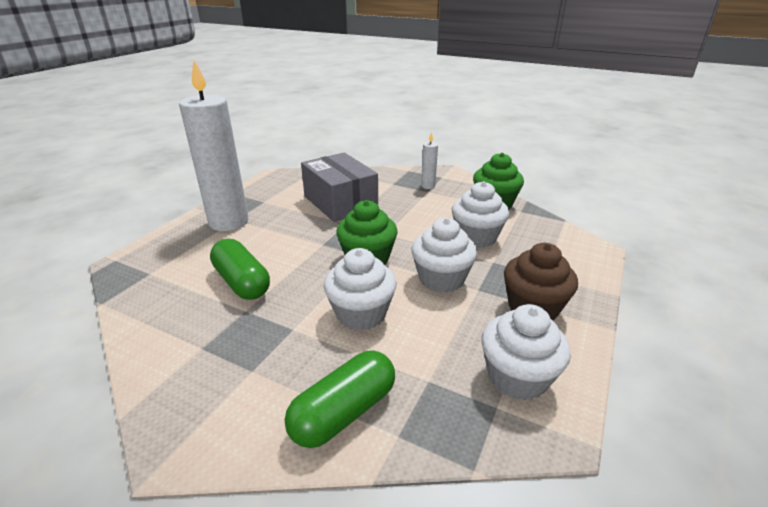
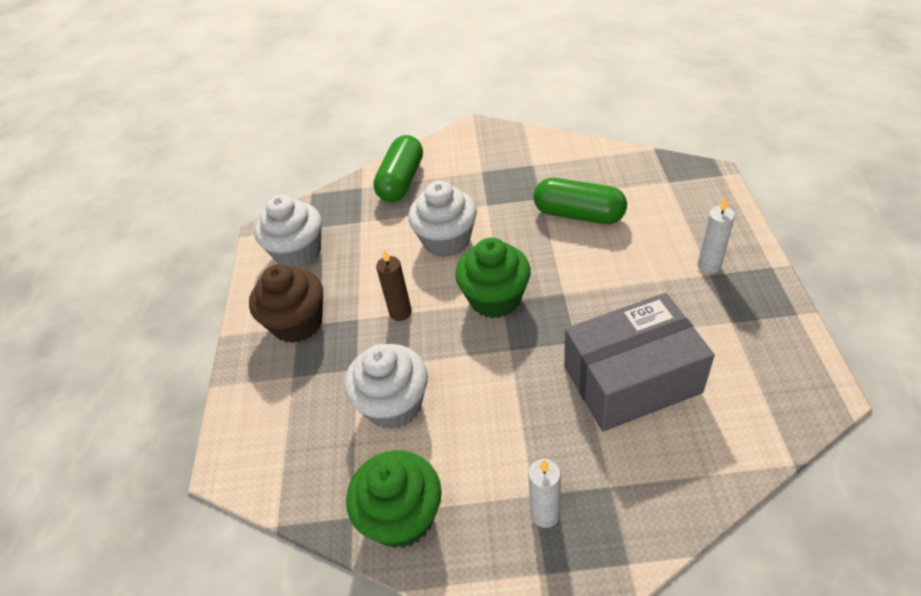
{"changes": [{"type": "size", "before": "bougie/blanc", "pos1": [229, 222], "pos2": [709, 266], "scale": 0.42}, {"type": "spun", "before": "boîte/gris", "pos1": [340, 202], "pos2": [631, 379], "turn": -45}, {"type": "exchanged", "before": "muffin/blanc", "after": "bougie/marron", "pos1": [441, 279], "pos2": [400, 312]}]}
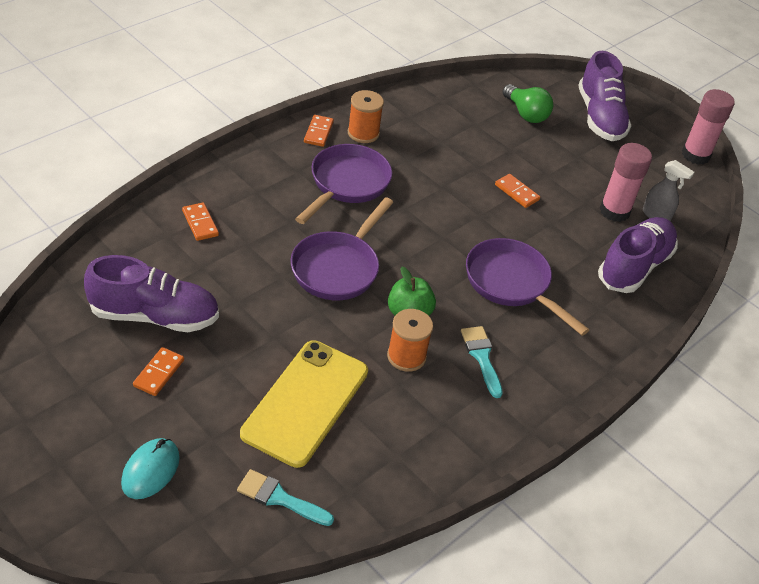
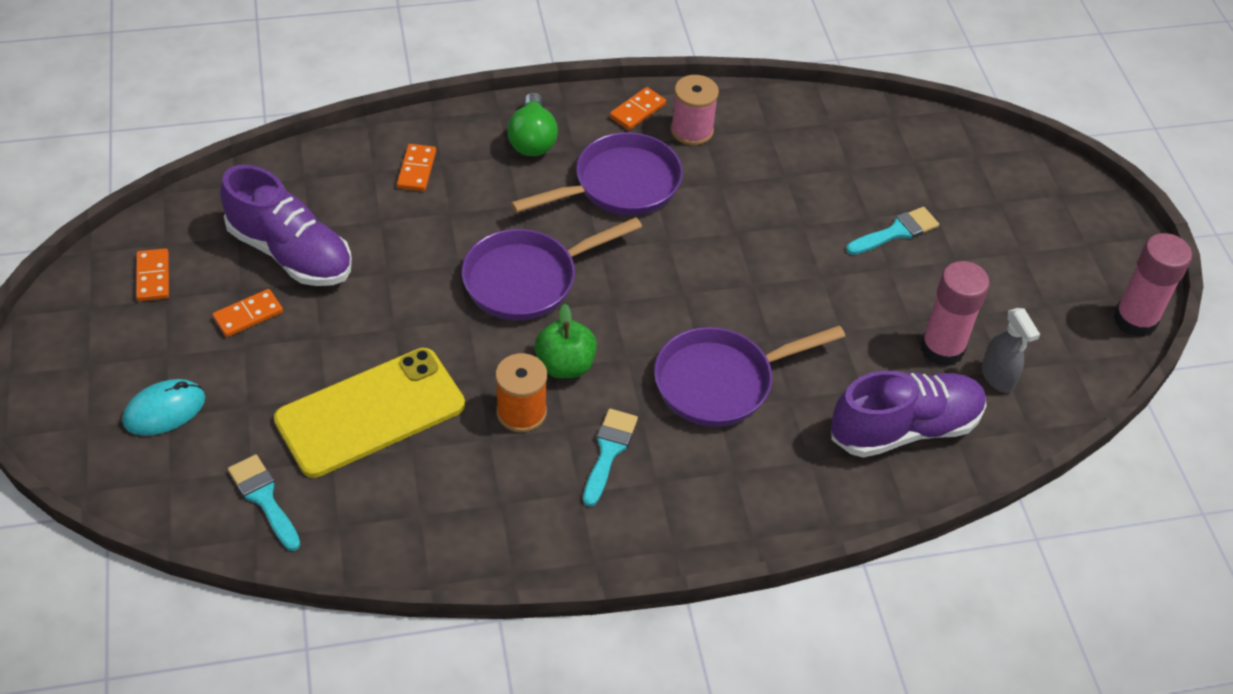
{"changes": [{"type": "missing", "before": "chaussure/violet", "pos1": [600, 117]}, {"type": "relocated", "before": "ampoule/vert", "pos1": [525, 114], "pos2": [532, 139]}, {"type": "colour", "before": "bobine/orange", "after": "bobine/rose", "pos1": [363, 133], "pos2": [692, 130]}, {"type": "relocated", "before": "domino/orange", "pos1": [516, 192], "pos2": [153, 277]}, {"type": "spun", "before": "poêle/violet", "pos1": [511, 283], "pos2": [721, 382], "turn": -105}, {"type": "appeared", "after": "pinceau/turquoise", "pos2": [896, 232]}]}
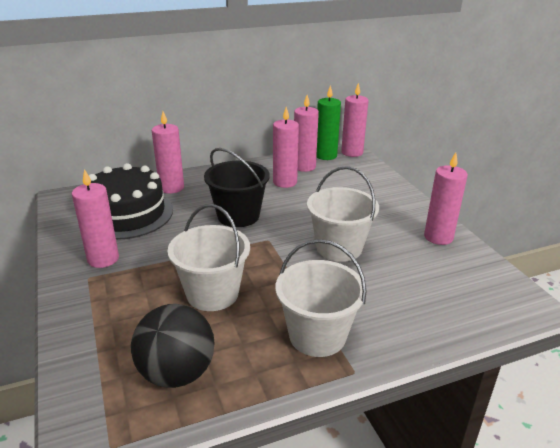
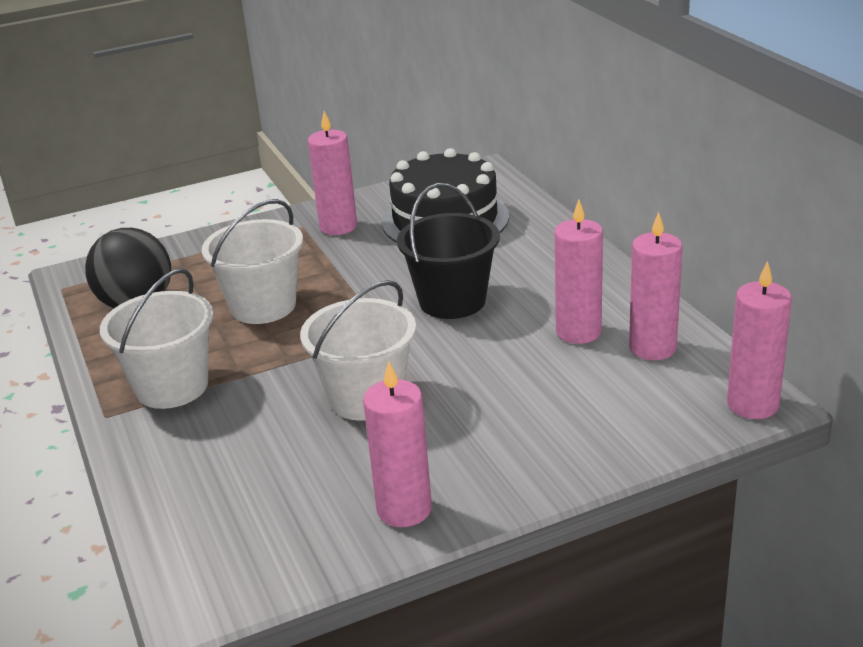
{"changes": [{"type": "missing", "before": "bougie/vert", "pos1": [326, 155]}, {"type": "missing", "before": "bougie/rose", "pos1": [171, 188]}]}
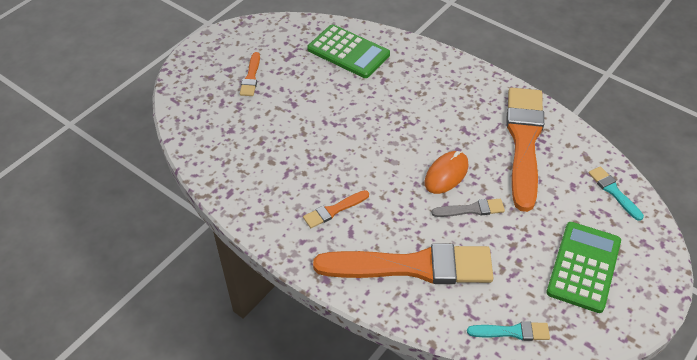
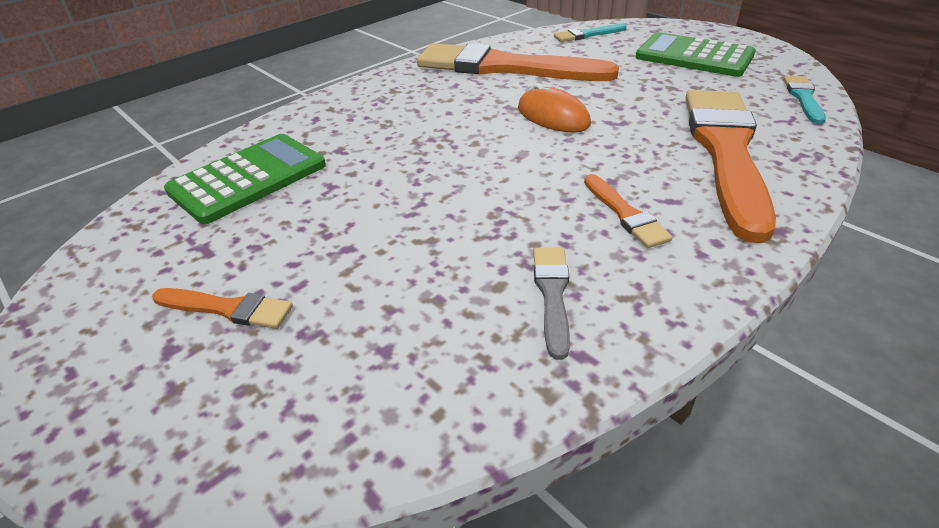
{"changes": [{"type": "relocated", "before": "pinceau/gris", "pos1": [471, 209], "pos2": [552, 294]}]}
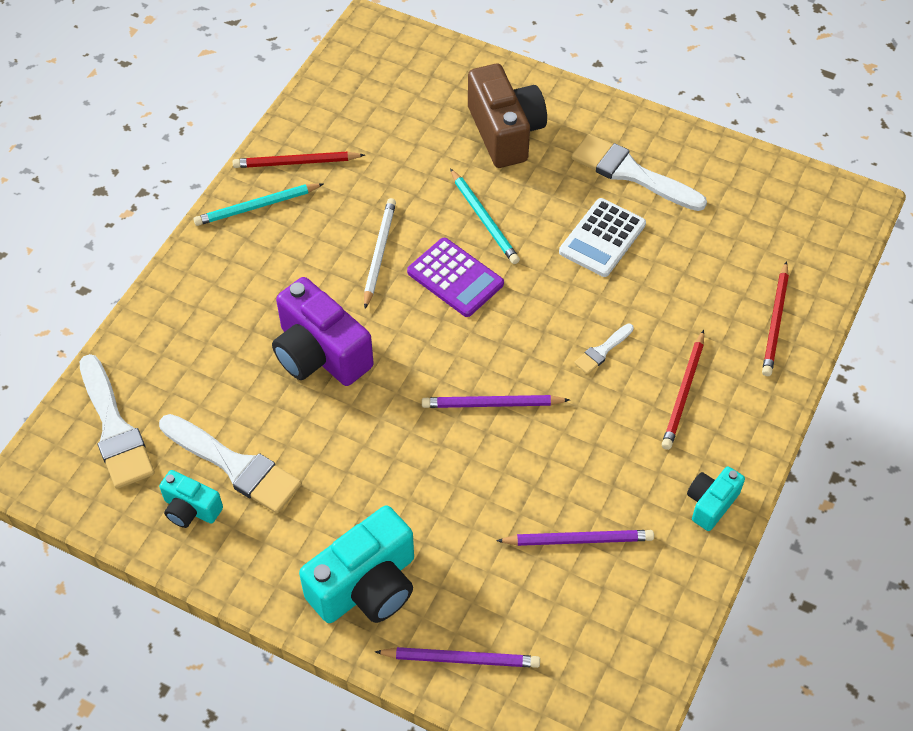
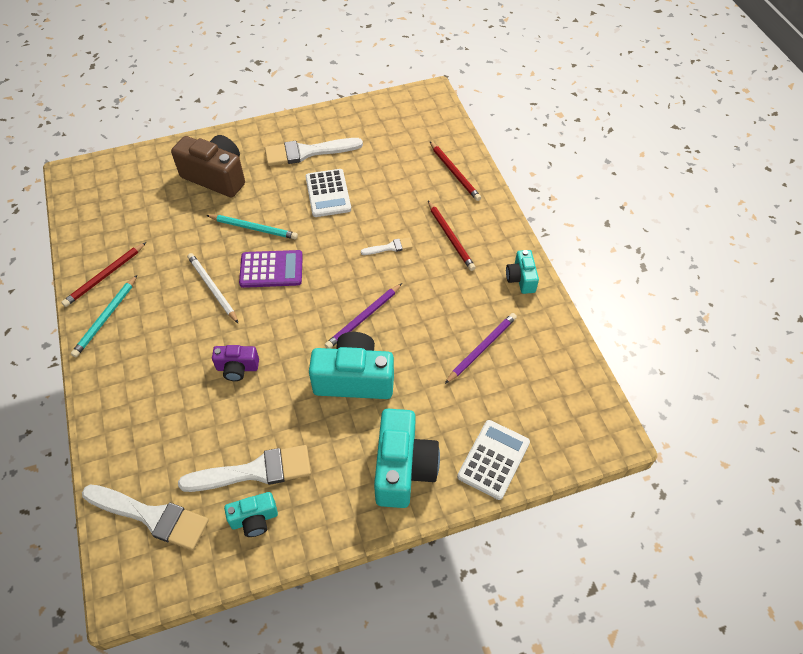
{"changes": [{"type": "size", "before": "appareil photo/violet", "pos1": [320, 354], "pos2": [237, 368], "scale": 0.54}, {"type": "spun", "before": "pinceau/blanc", "pos1": [602, 350], "pos2": [389, 247], "turn": -105}, {"type": "exchanged", "before": "crayon/violet", "after": "calculatrice/blanc", "pos1": [461, 658], "pos2": [493, 459]}, {"type": "appeared", "after": "appareil photo/turquoise", "pos2": [354, 379]}]}
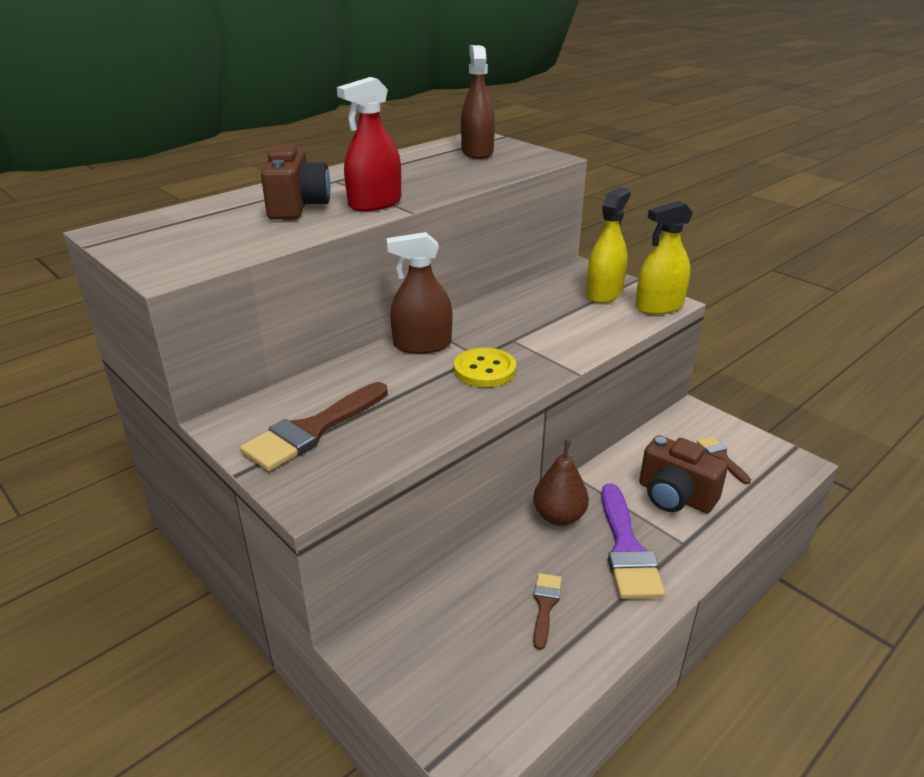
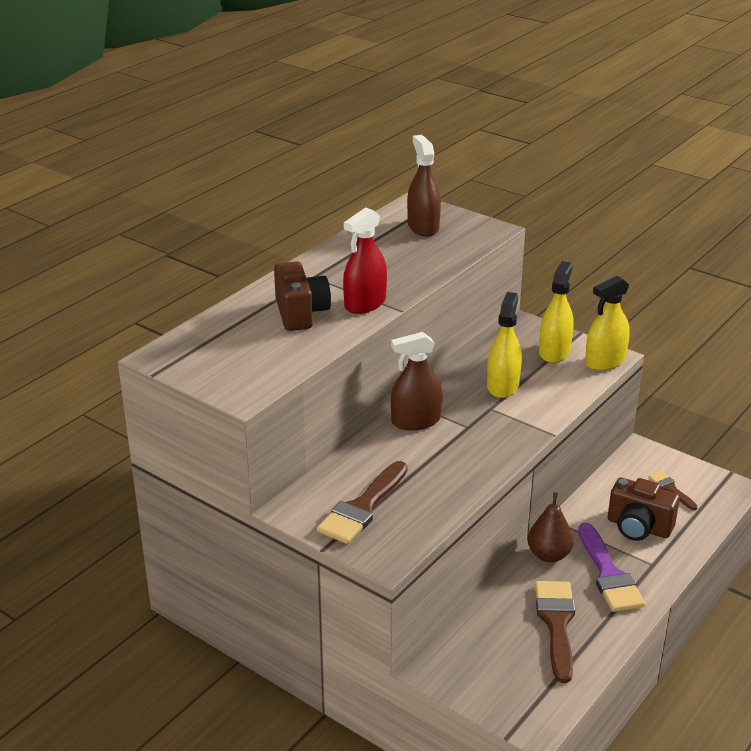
{"changes": [{"type": "missing", "before": "bouton/jaune", "pos1": [484, 369]}, {"type": "size", "before": "pinceau/marron", "pos1": [545, 606], "pos2": [556, 624], "scale": 1.87}, {"type": "appeared", "after": "vaporisateur/jaune", "pos2": [503, 386]}]}
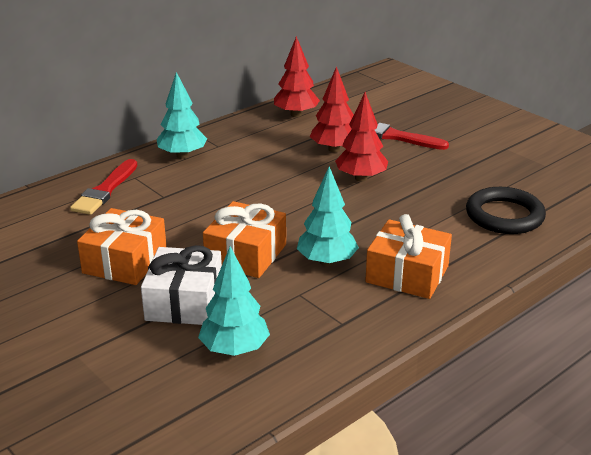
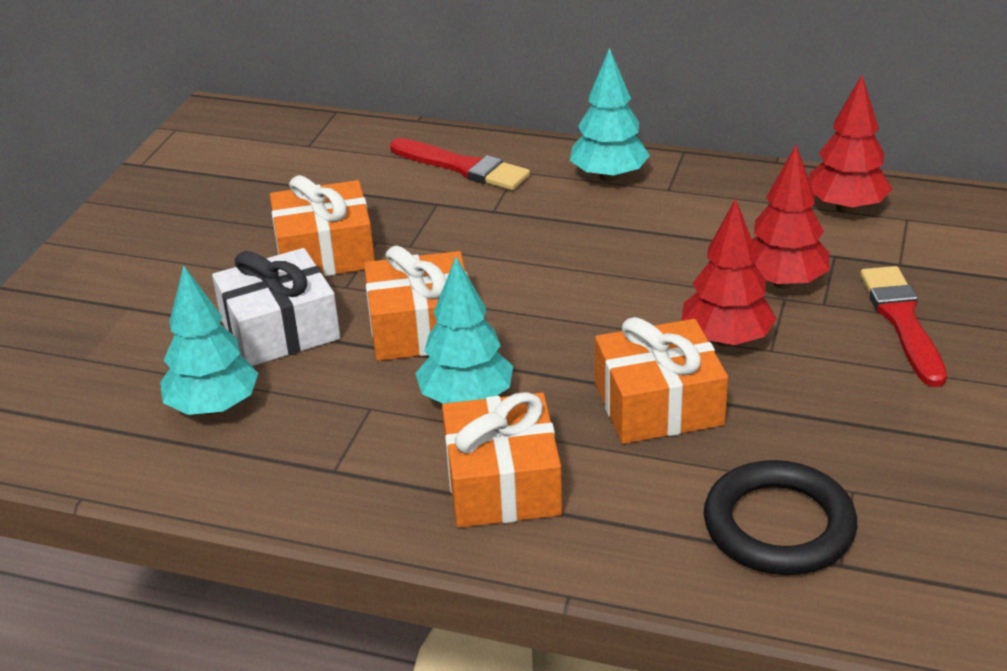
{"changes": [{"type": "spun", "before": "pinceau/rouge", "pos1": [105, 190], "pos2": [463, 167], "turn": -135}, {"type": "appeared", "after": "cadeau/orange", "pos2": [658, 404]}]}
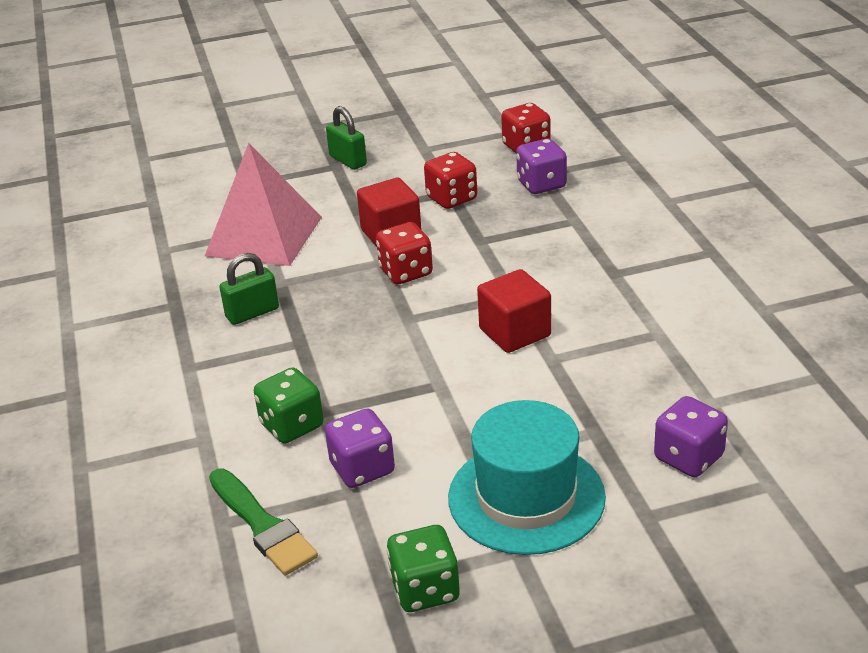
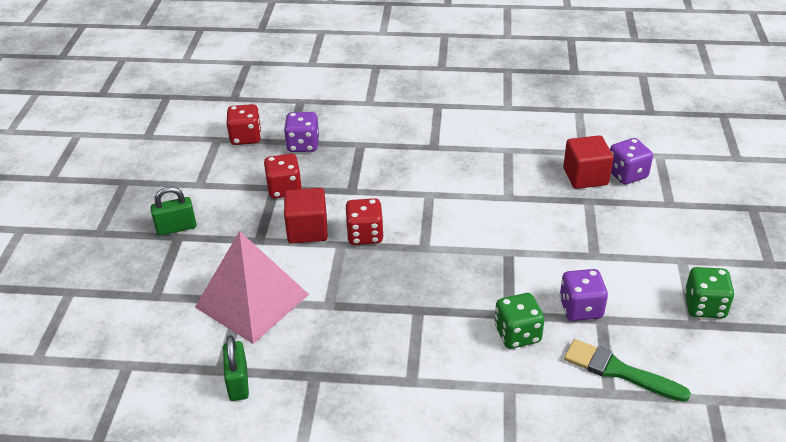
{"changes": [{"type": "relocated", "before": "cadenas/vert", "pos1": [252, 313], "pos2": [238, 382]}, {"type": "relocated", "before": "cube/rouge", "pos1": [515, 332], "pos2": [585, 176]}, {"type": "missing", "before": "chapeau/turquoise", "pos1": [526, 497]}, {"type": "spun", "before": "pinceau/vert", "pos1": [262, 525], "pos2": [619, 371], "turn": -135}]}
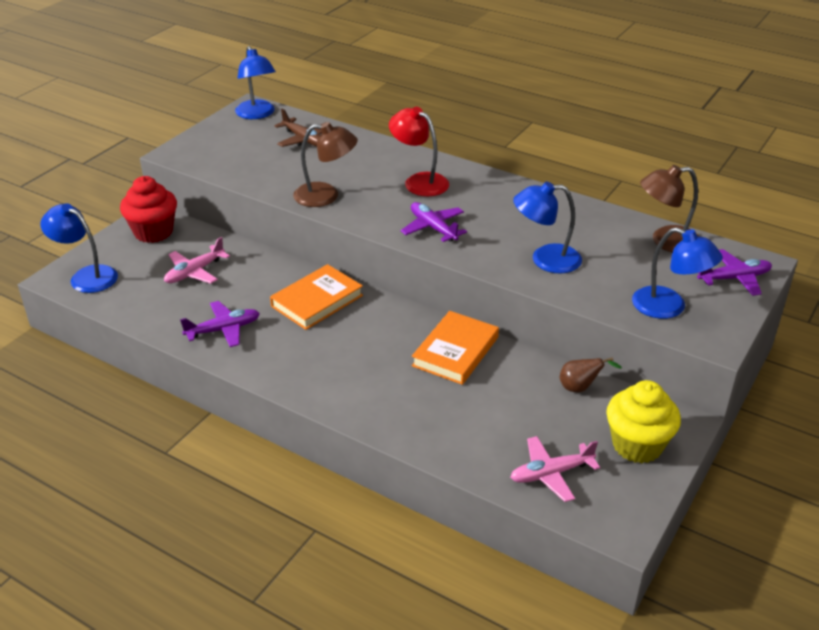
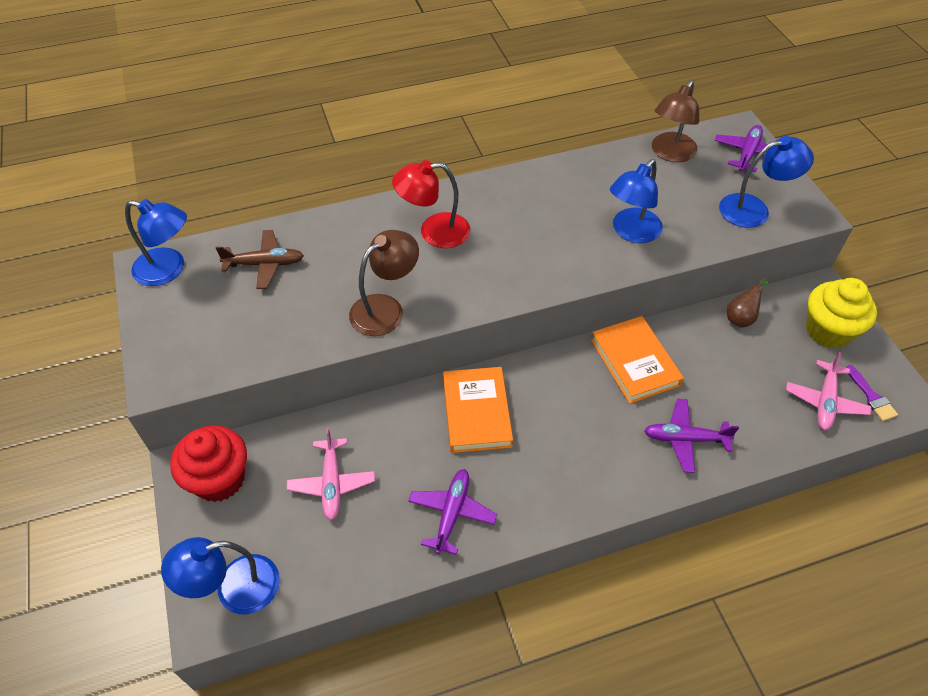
{"changes": [{"type": "relocated", "before": "avion/violet", "pos1": [433, 228], "pos2": [685, 439]}, {"type": "appeared", "after": "pinceau/violet", "pos2": [871, 397]}]}
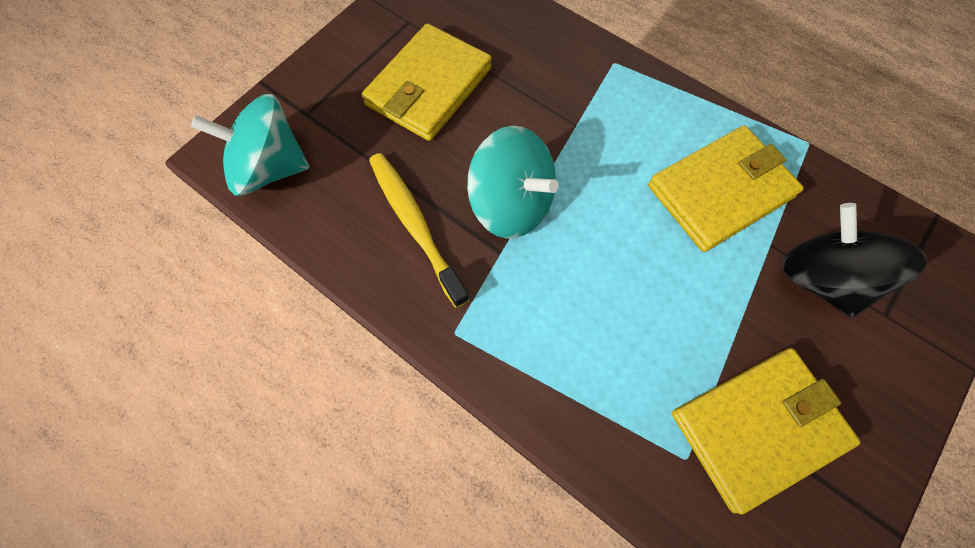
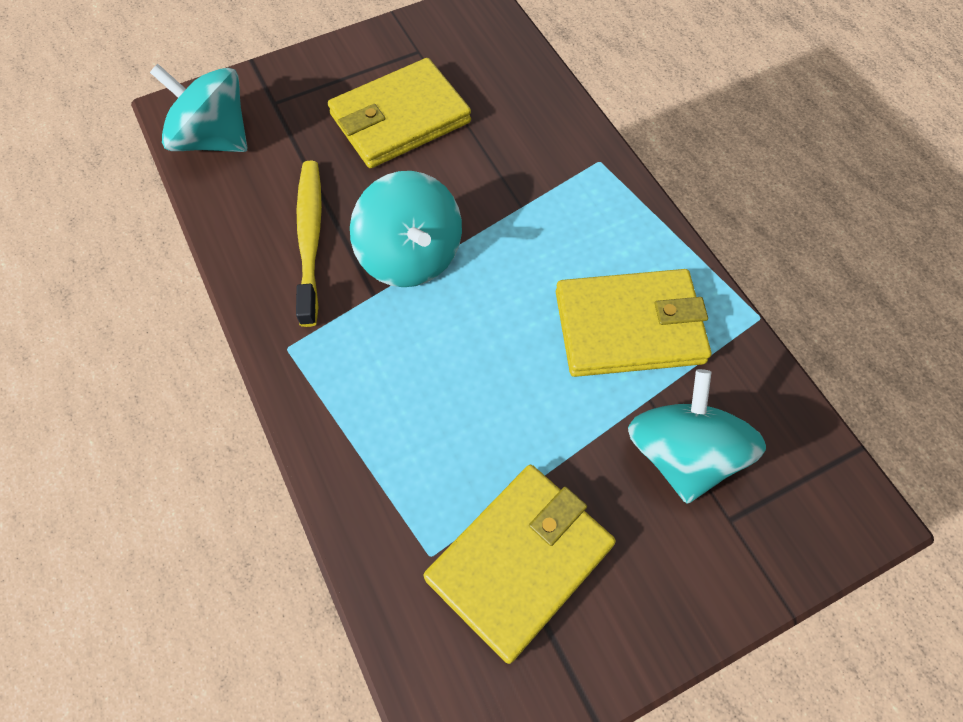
{"changes": [{"type": "colour", "before": "toupie/noir", "after": "toupie/turquoise", "pos1": [822, 278], "pos2": [682, 454]}, {"type": "spun", "before": "portefeuille/jaune", "pos1": [758, 427], "pos2": [519, 561], "turn": -45}]}
